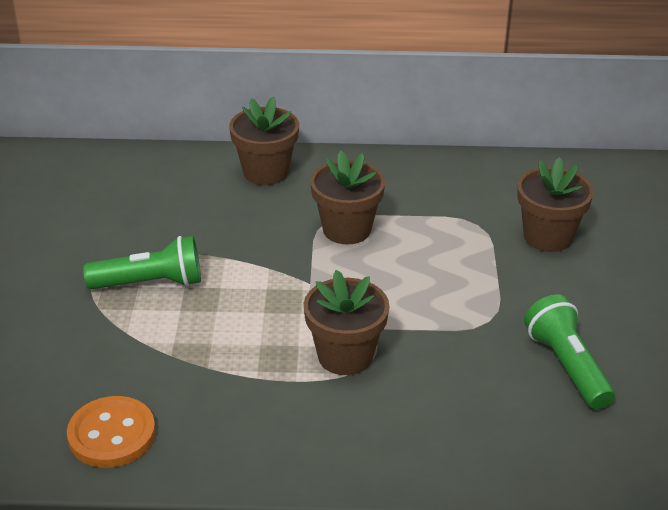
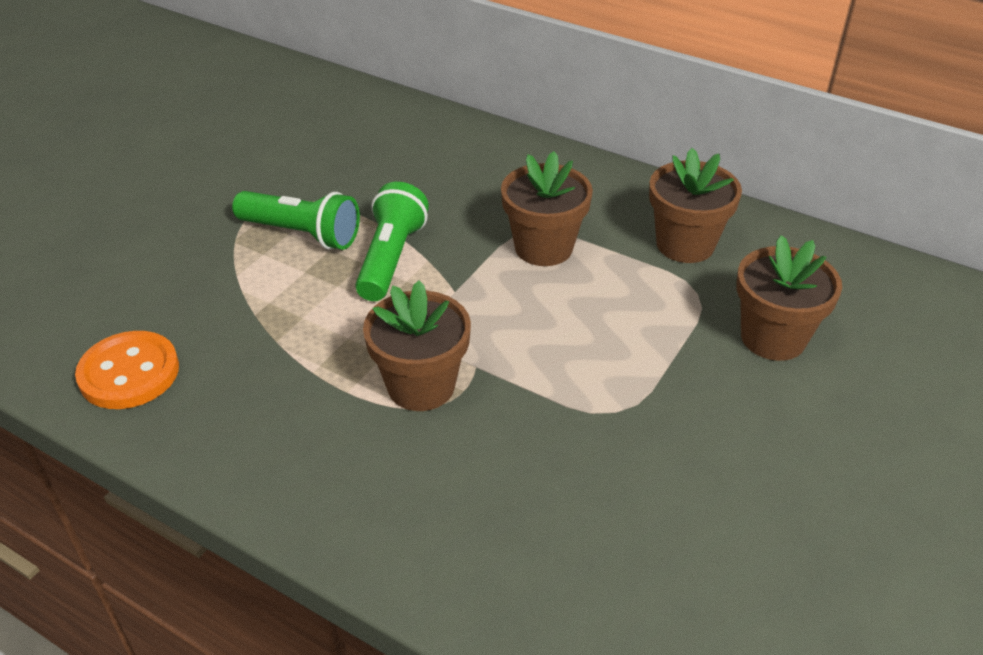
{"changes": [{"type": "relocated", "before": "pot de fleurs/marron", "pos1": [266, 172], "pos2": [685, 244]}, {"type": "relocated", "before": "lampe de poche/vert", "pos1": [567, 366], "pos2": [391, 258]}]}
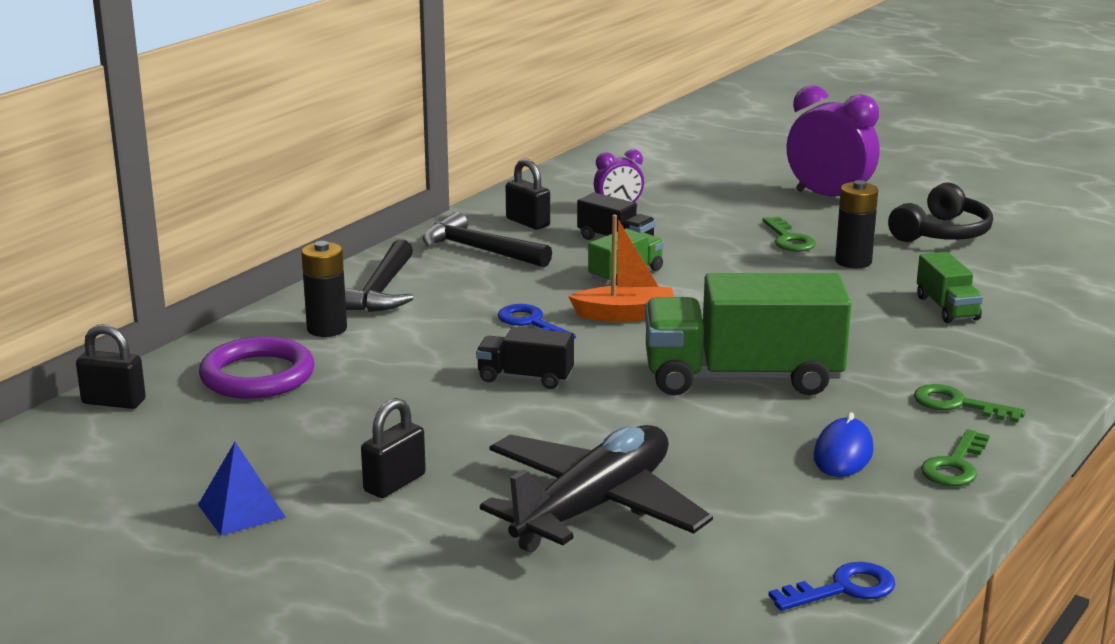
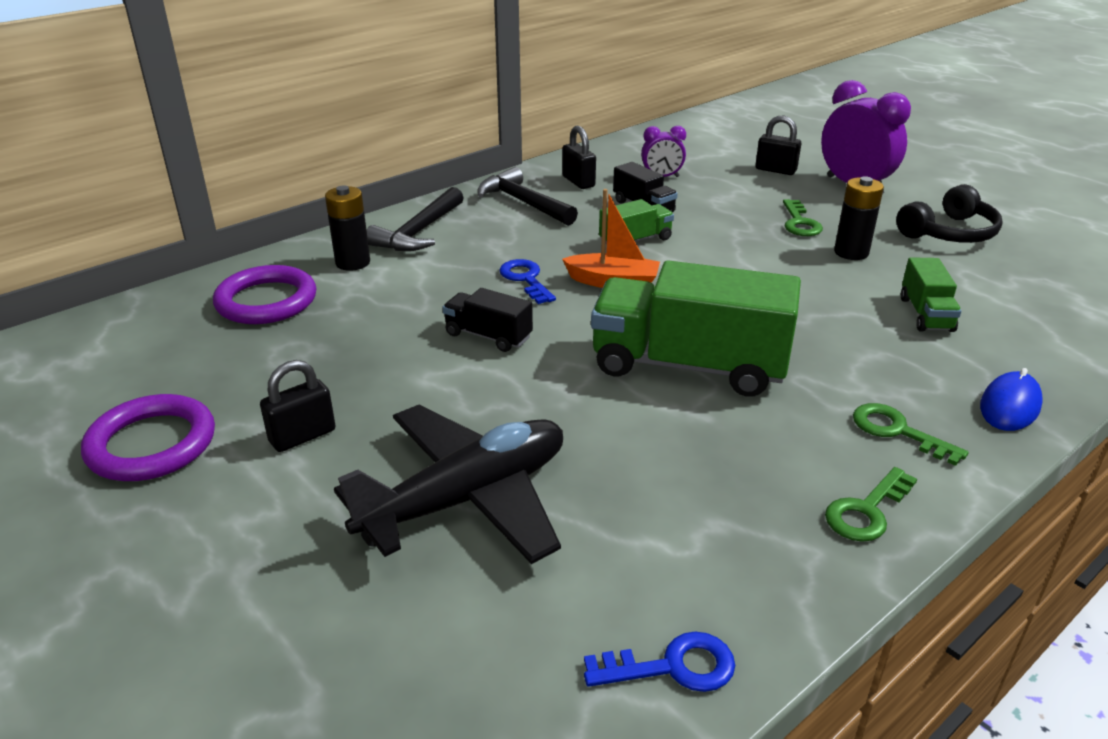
{"changes": [{"type": "relocated", "before": "cadenas/noir", "pos1": [113, 402], "pos2": [775, 170]}, {"type": "relocated", "before": "souris/bleu", "pos1": [843, 453], "pos2": [1009, 405]}, {"type": "exchanged", "before": "pyramide/bleu", "after": "anneau/violet", "pos1": [241, 511], "pos2": [151, 444]}]}
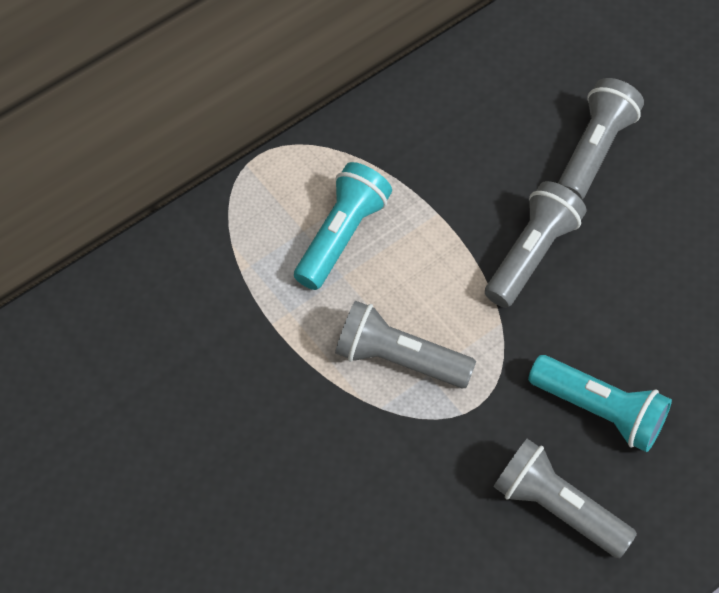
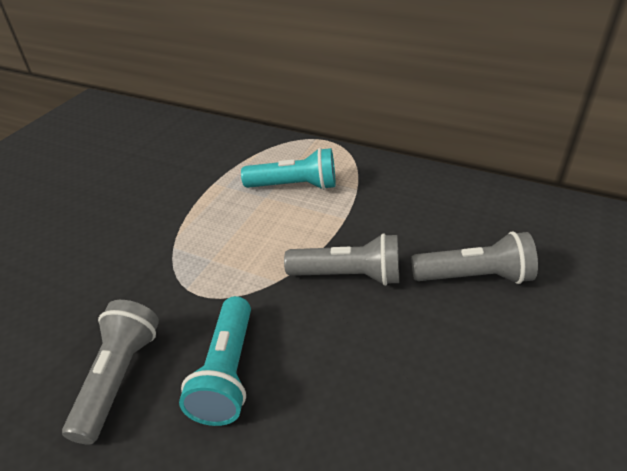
{"changes": [{"type": "missing", "before": "lampe de poche/gris", "pos1": [399, 358]}]}
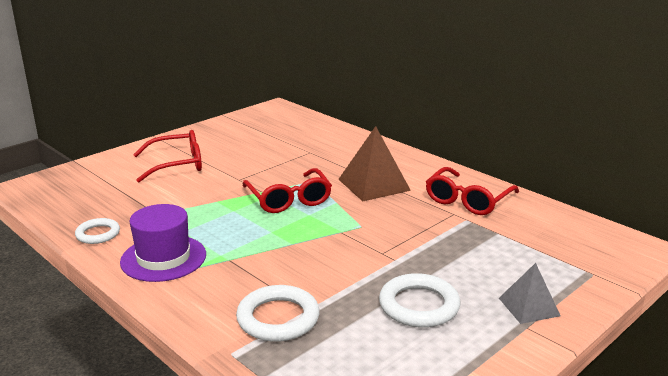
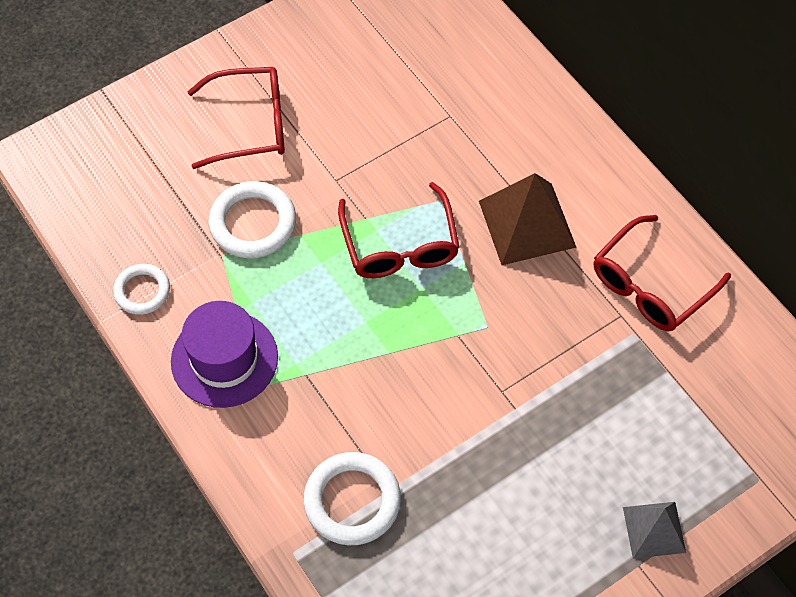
{"changes": [{"type": "relocated", "before": "anneau/blanc", "pos1": [419, 305], "pos2": [253, 223]}]}
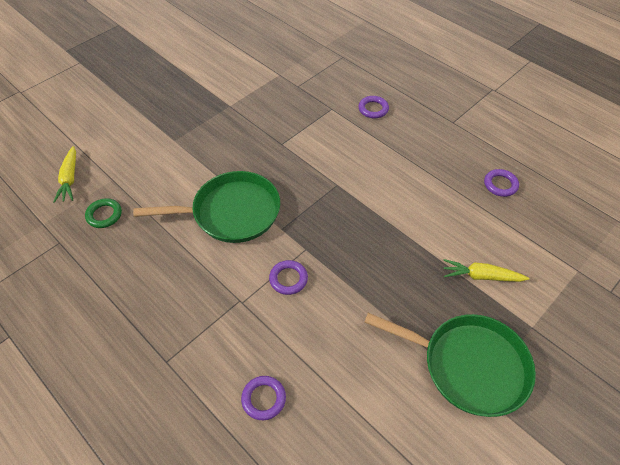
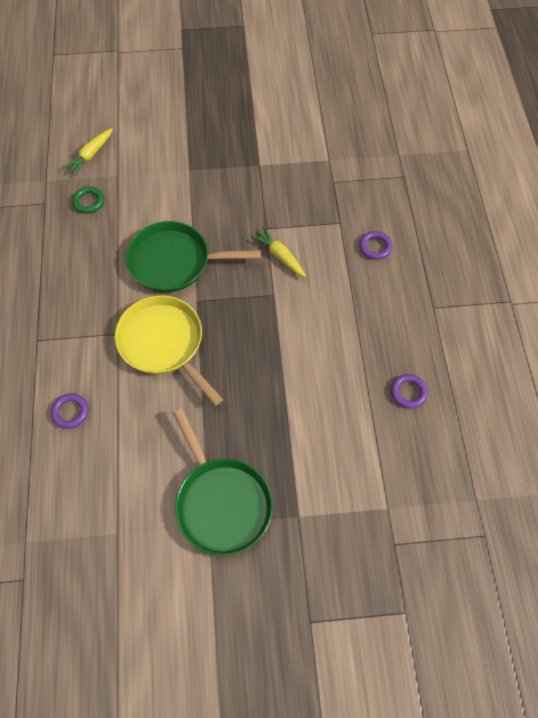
{"changes": [{"type": "spun", "before": "poêle/vert", "pos1": [232, 212], "pos2": [174, 261], "turn": 150}, {"type": "relocated", "before": "carotte/jaune", "pos1": [481, 276], "pos2": [279, 256]}, {"type": "exchanged", "before": "anneau/violet", "after": "poêle/jaune", "pos1": [288, 279], "pos2": [163, 343]}]}
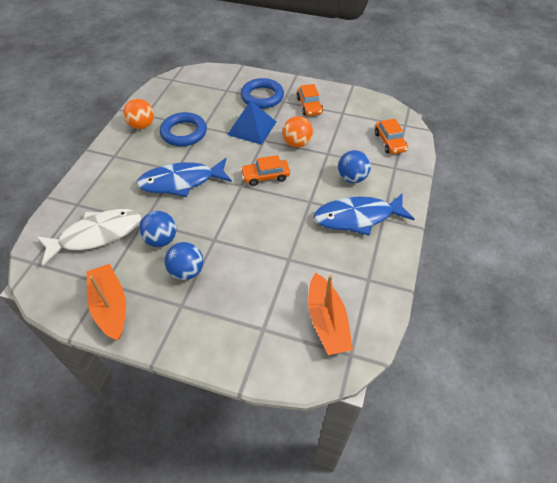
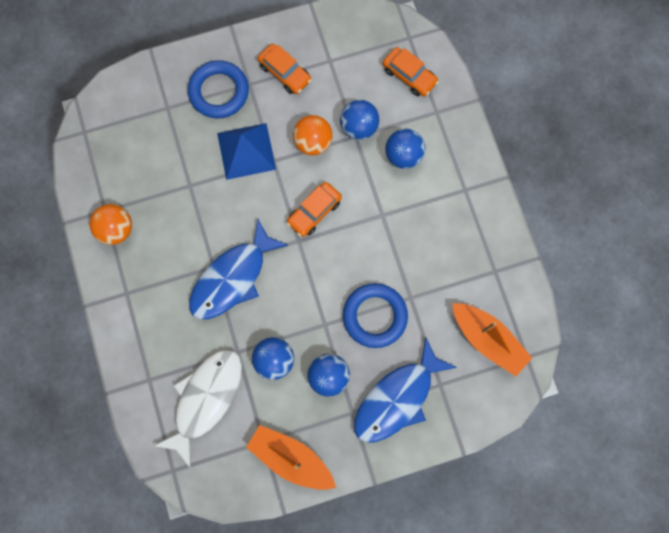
{"changes": [{"type": "relocated", "before": "anneau/bleu", "pos1": [184, 132], "pos2": [374, 316]}, {"type": "relocated", "before": "poisson/bleu", "pos1": [357, 217], "pos2": [397, 398]}, {"type": "appeared", "after": "balle/bleu", "pos2": [358, 127]}]}
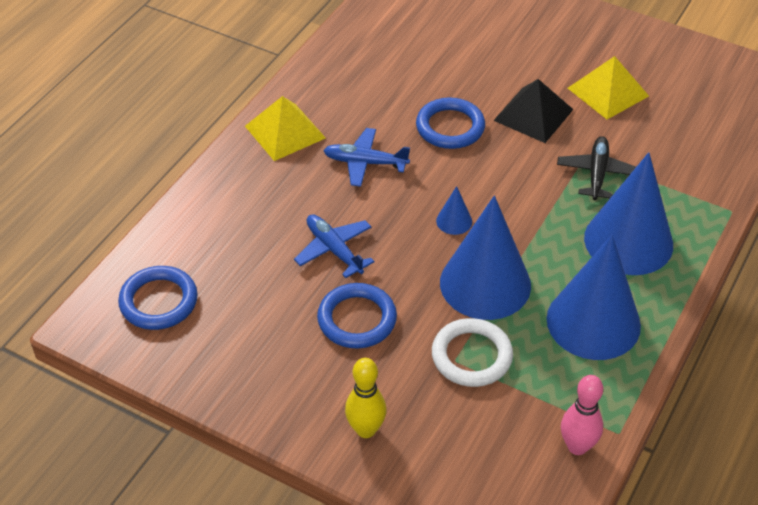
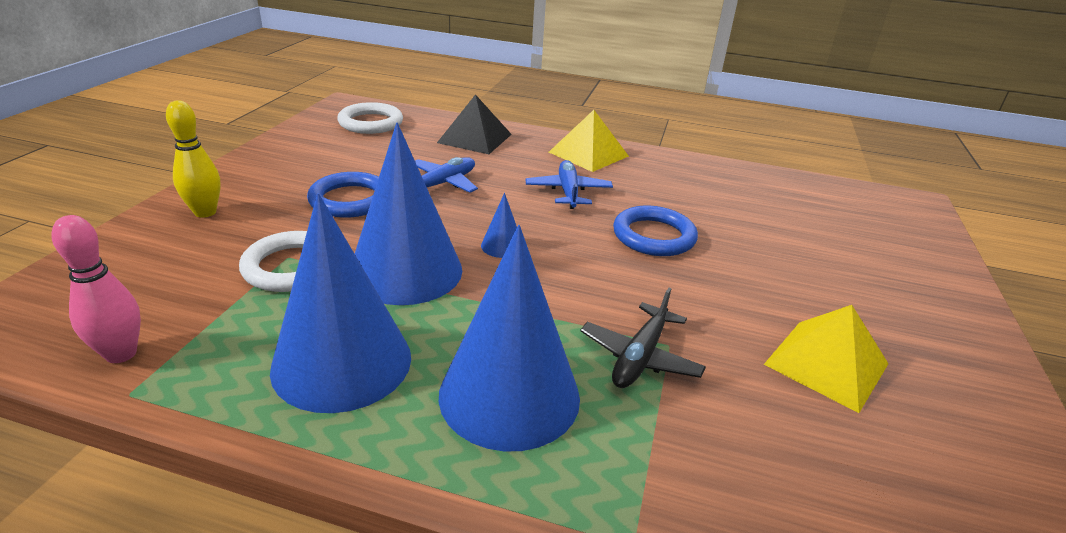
{"changes": [{"type": "relocated", "before": "pyramide/noir", "pos1": [533, 115], "pos2": [474, 138]}, {"type": "spun", "before": "avion/noir", "pos1": [597, 173], "pos2": [640, 357], "turn": 120}, {"type": "colour", "before": "anneau/bleu", "after": "anneau/blanc", "pos1": [158, 301], "pos2": [371, 123]}]}
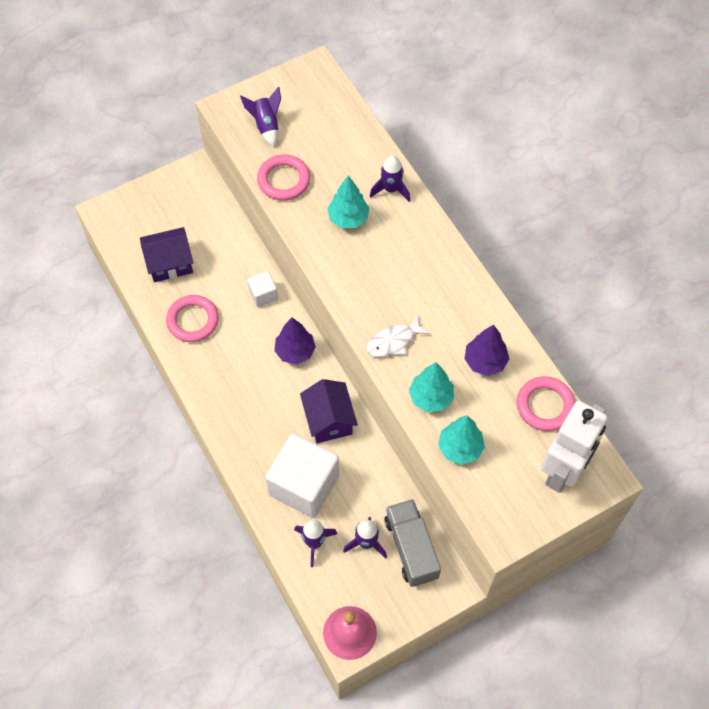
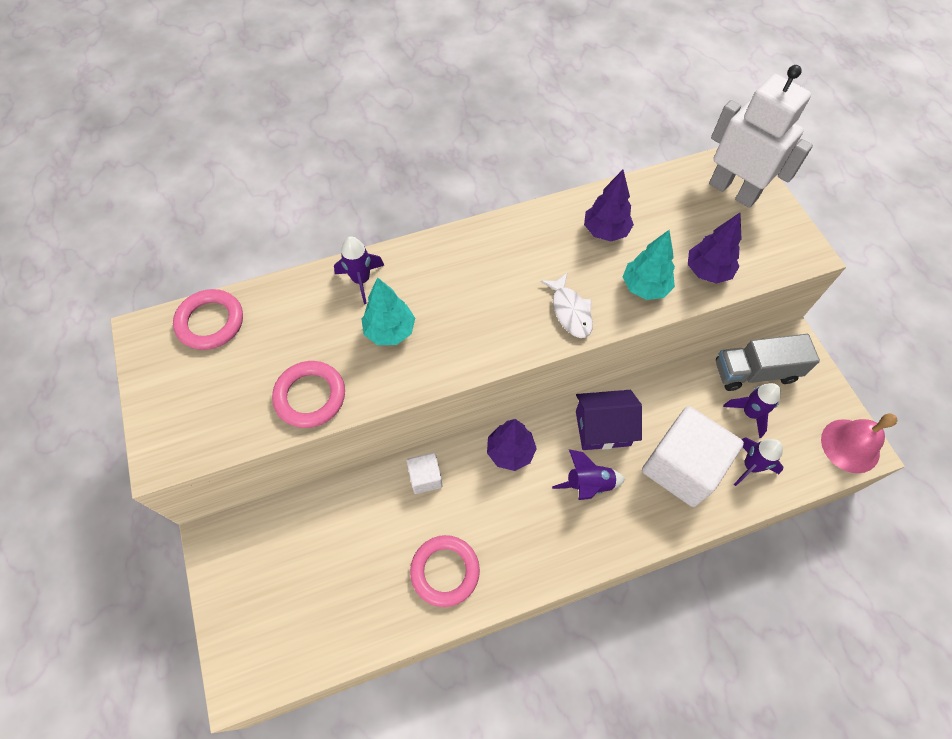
{"changes": [{"type": "relocated", "before": "fusée/violet", "pos1": [266, 125], "pos2": [588, 484]}, {"type": "missing", "before": "maison/violet", "pos1": [170, 263]}, {"type": "relocated", "before": "anneau/rose", "pos1": [545, 405], "pos2": [210, 322]}, {"type": "colour", "before": "arbre/turquoise", "after": "arbre/violet", "pos1": [460, 448], "pos2": [707, 271]}]}
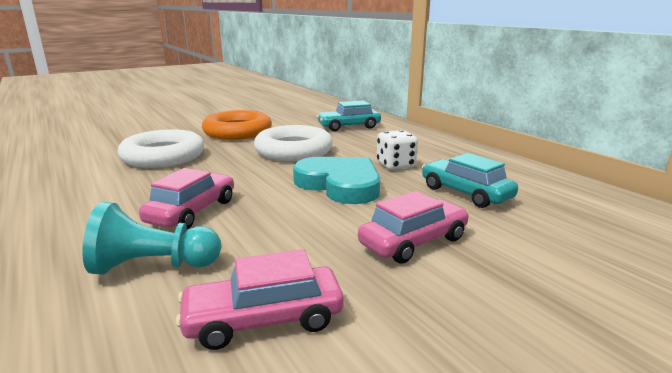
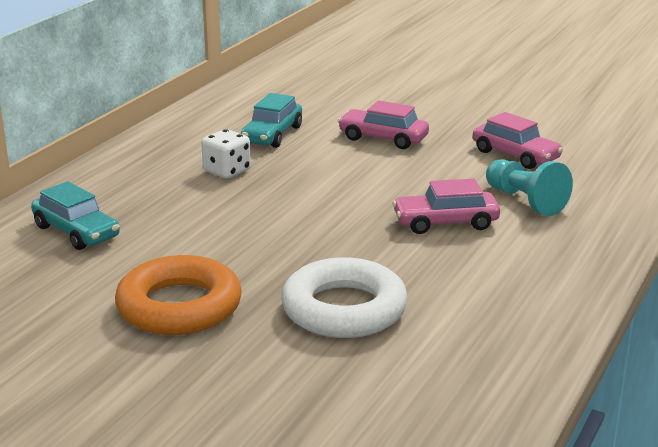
{"changes": [{"type": "missing", "before": "anneau/blanc", "pos1": [293, 151]}, {"type": "missing", "before": "cœur/turquoise", "pos1": [340, 184]}]}
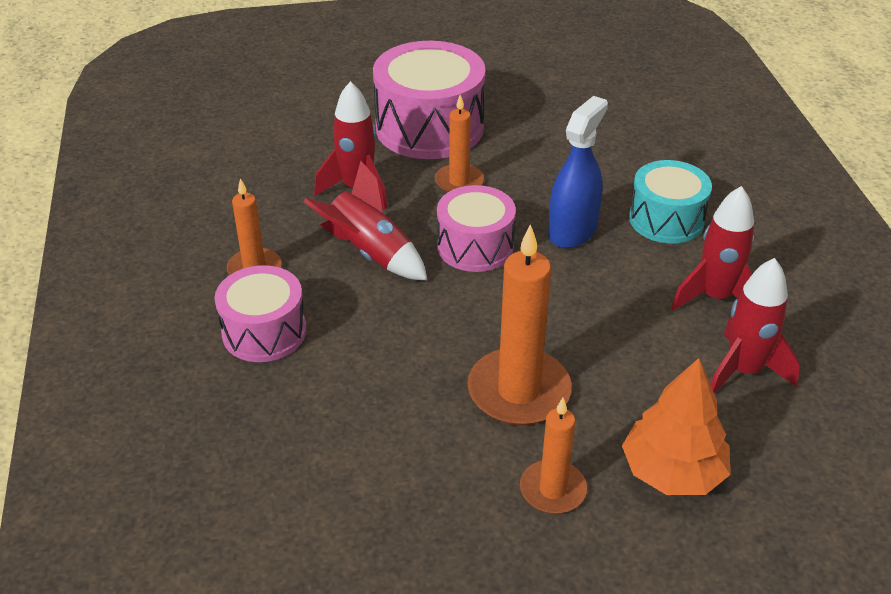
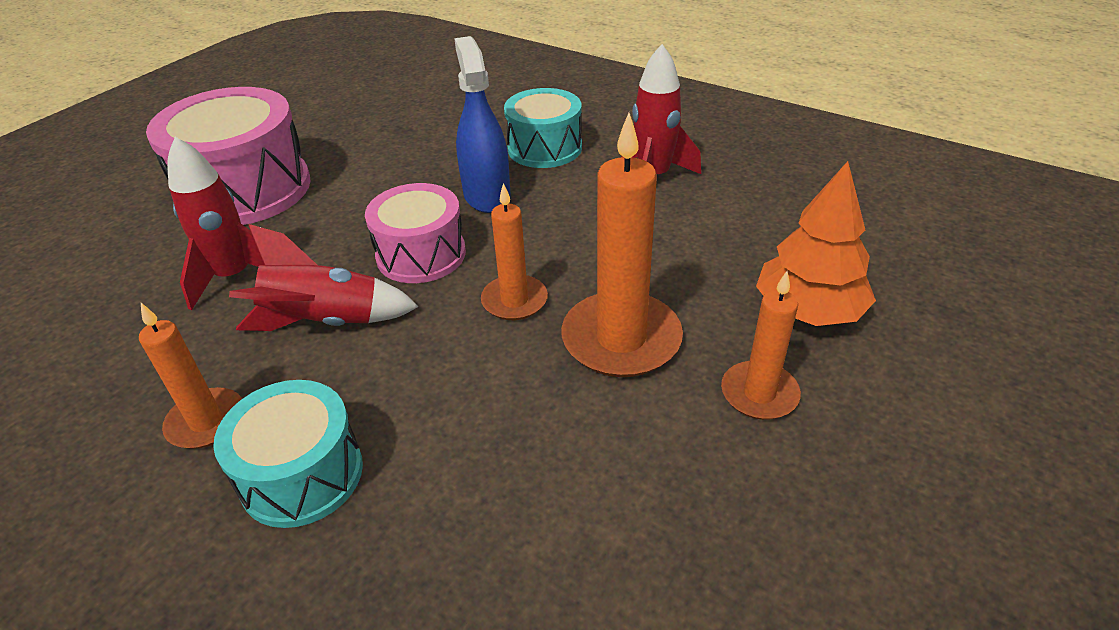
{"changes": [{"type": "relocated", "before": "bougie/orange", "pos1": [459, 182], "pos2": [514, 300]}, {"type": "missing", "before": "fusée/rouge", "pos1": [743, 371]}, {"type": "colour", "before": "tambour/rose", "after": "tambour/turquoise", "pos1": [264, 332], "pos2": [302, 474]}]}
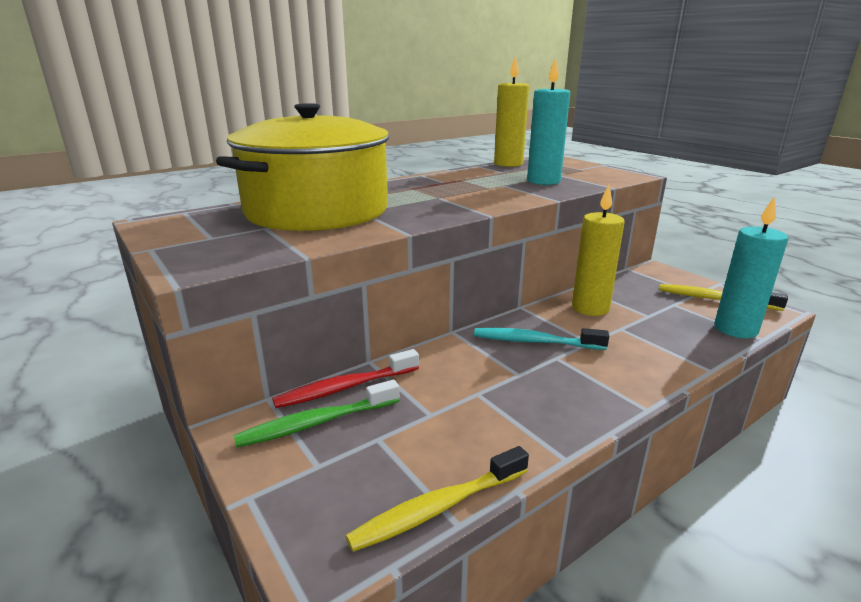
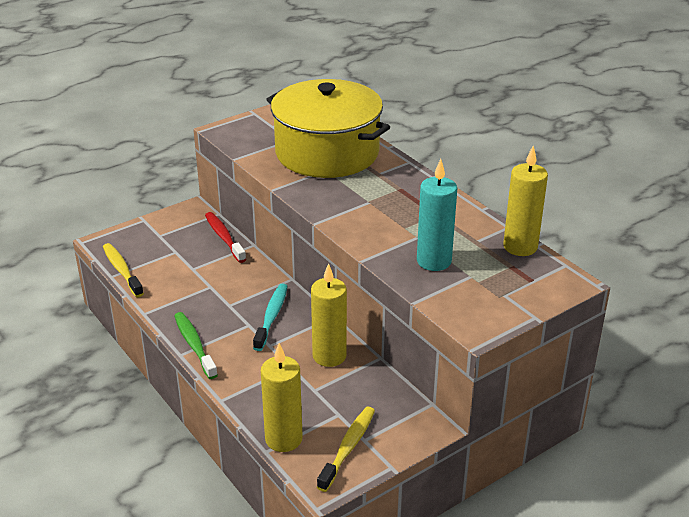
{"changes": [{"type": "colour", "before": "bougie/turquoise", "after": "bougie/jaune", "pos1": [735, 329], "pos2": [283, 439]}, {"type": "relocated", "before": "brosse à dents/vert", "pos1": [316, 423], "pos2": [194, 345]}]}
